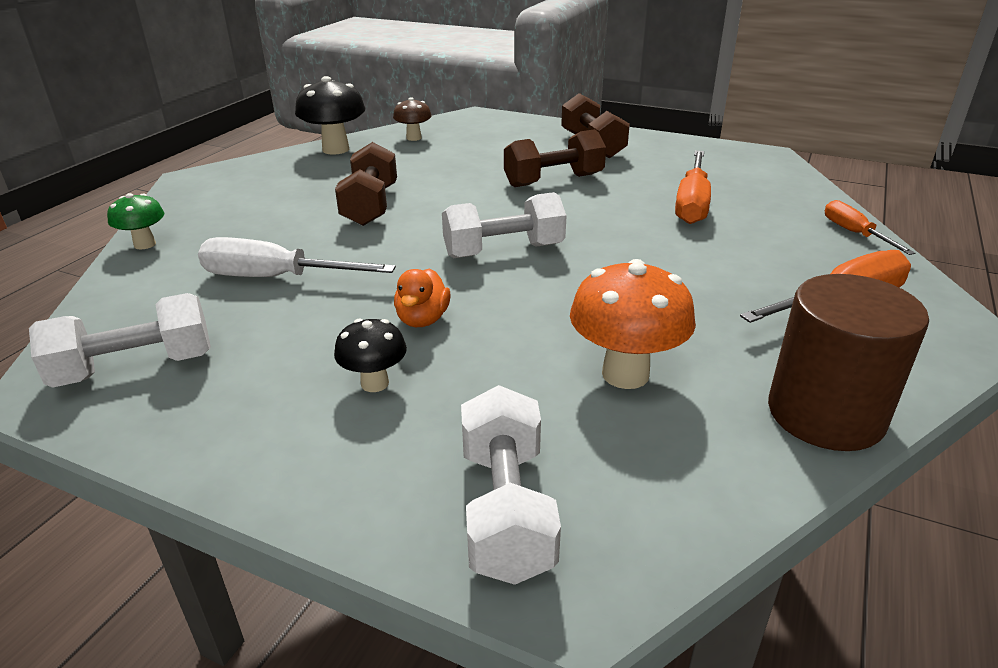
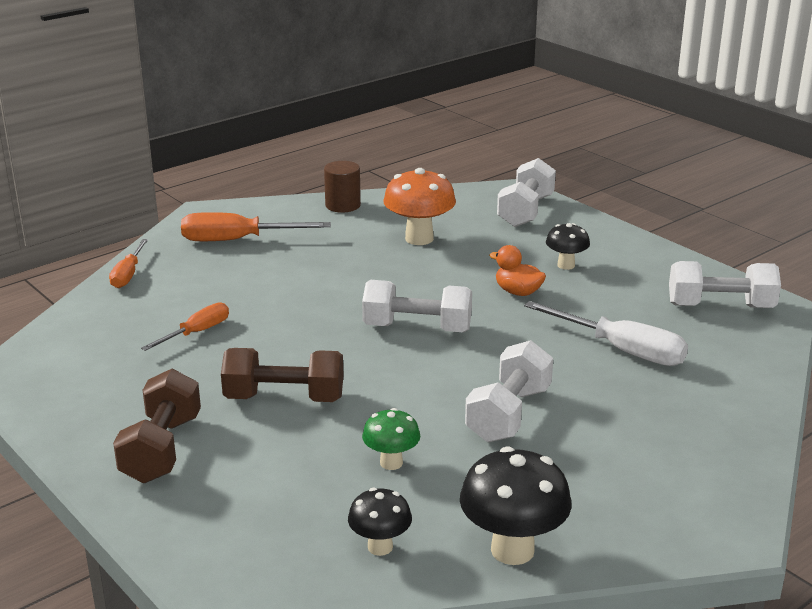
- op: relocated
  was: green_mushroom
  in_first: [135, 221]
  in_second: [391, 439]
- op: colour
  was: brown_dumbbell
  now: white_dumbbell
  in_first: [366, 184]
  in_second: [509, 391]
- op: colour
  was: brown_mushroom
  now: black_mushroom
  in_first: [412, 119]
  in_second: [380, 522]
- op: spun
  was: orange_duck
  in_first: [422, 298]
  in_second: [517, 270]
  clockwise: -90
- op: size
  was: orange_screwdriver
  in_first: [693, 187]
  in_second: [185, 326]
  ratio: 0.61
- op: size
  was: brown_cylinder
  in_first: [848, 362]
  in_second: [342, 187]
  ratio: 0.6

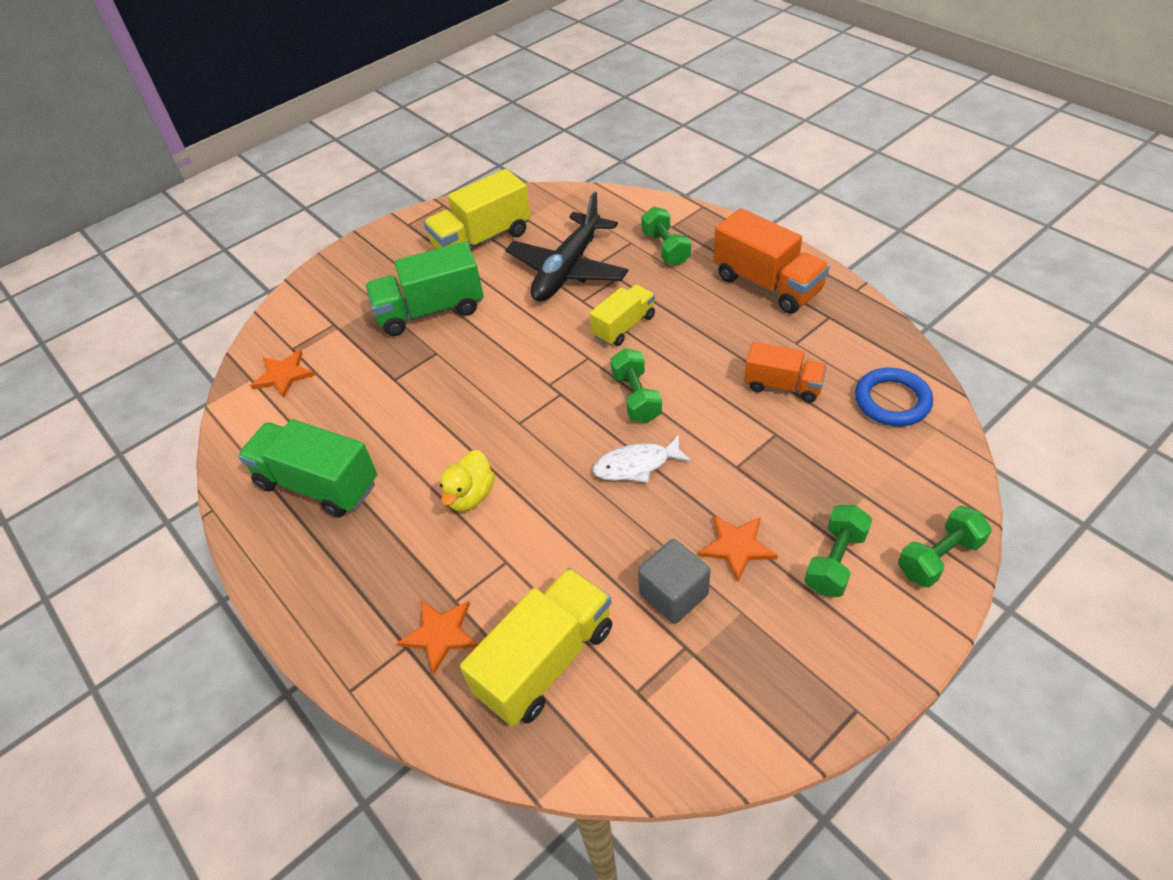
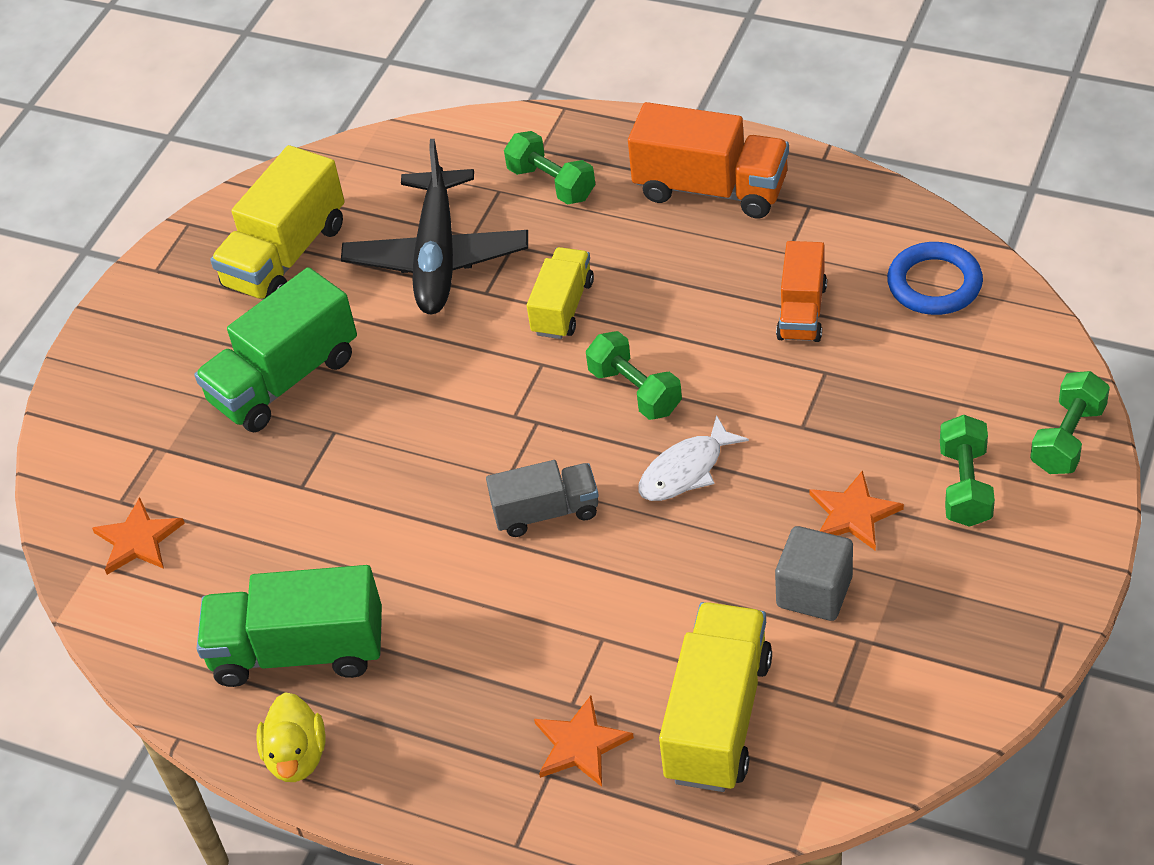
- op: appeared
  now: grey_truck
  in_second: [542, 498]
- op: relocated
  was: yellow_duck
  in_first: [467, 481]
  in_second: [291, 737]
- op: spun
  was: orange_truck
  in_first: [785, 372]
  in_second: [801, 291]
  clockwise: 105

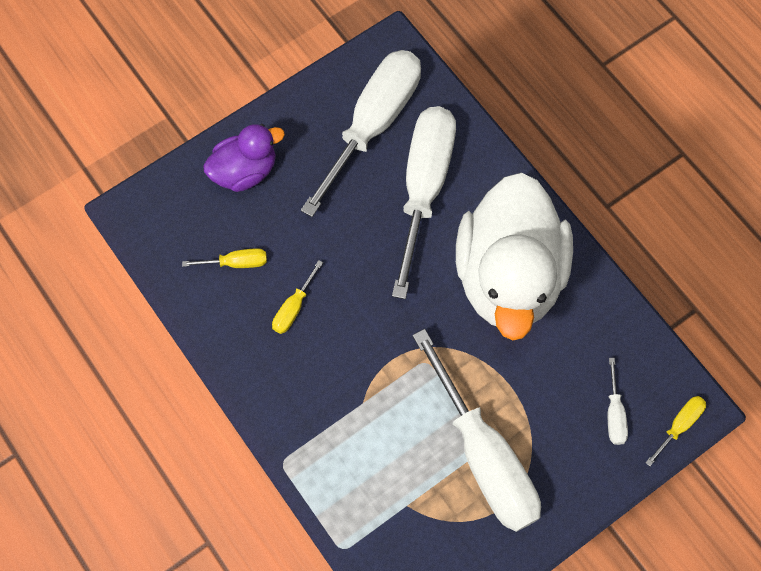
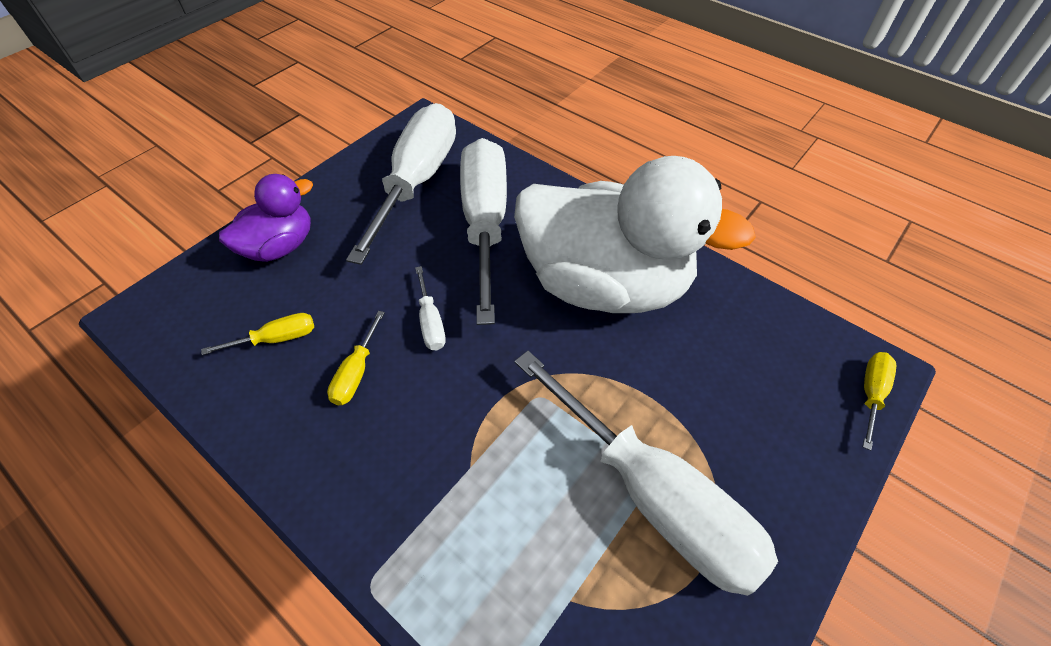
- op: relocated
  was: white_screwdriver
  in_first: [618, 401]
  in_second: [430, 308]
- op: spun
  was: white_duck
  in_first: [514, 256]
  in_second: [635, 234]
  clockwise: -60

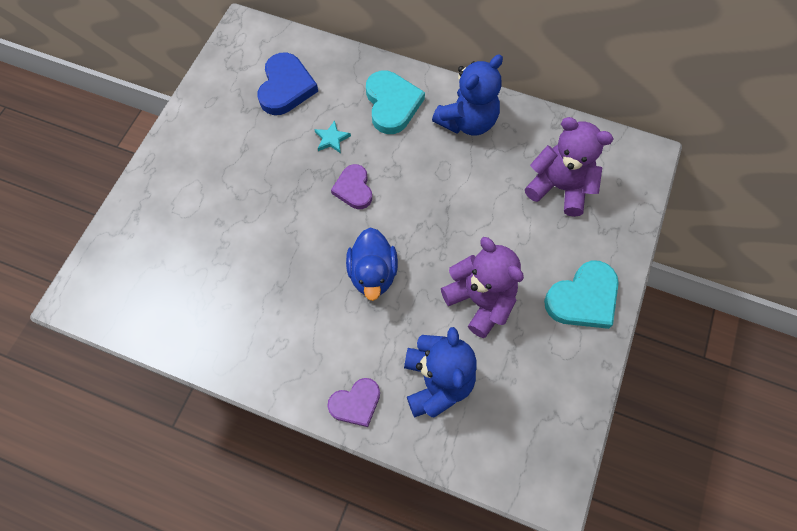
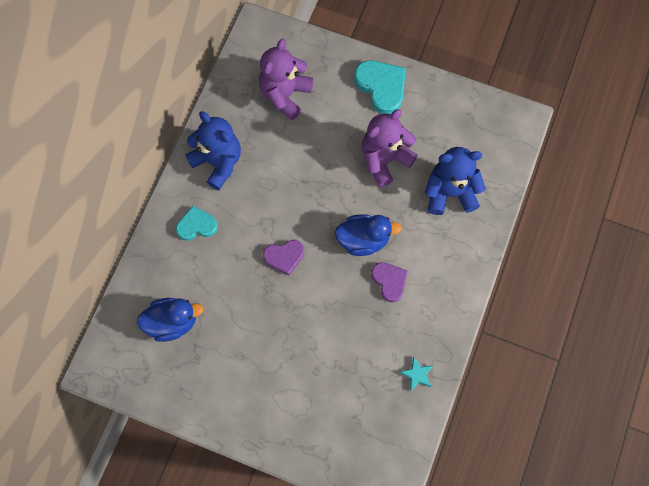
- op: relocated
  was: turquoise_star
  in_first: [332, 137]
  in_second: [416, 374]
- op: relocated
  was: purple_heart
  in_first: [353, 402]
  in_second: [389, 282]
- op: exchanged
  was: blue_heart
  now: blue_duck
  in_first: [288, 83]
  in_second: [170, 320]
- op: size
  was: turquoise_heart
  in_first: [395, 102]
  in_second: [197, 223]
  ratio: 0.65

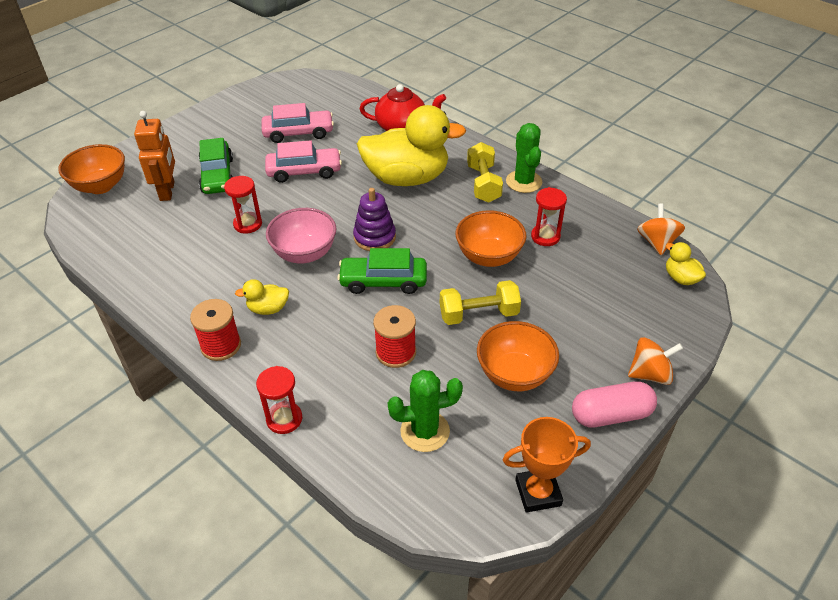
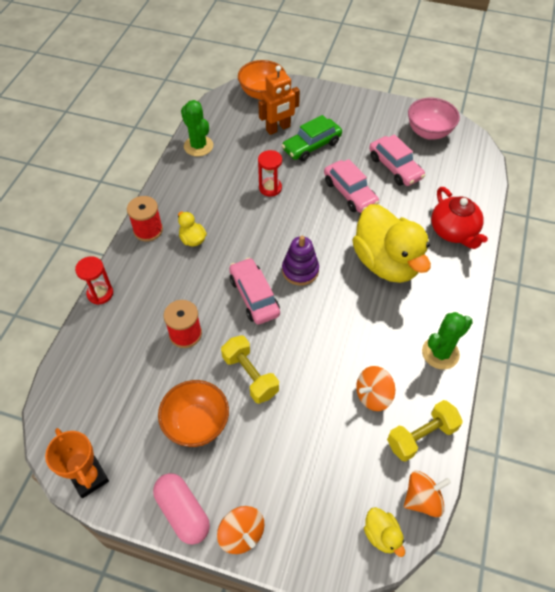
- op: missing
  was: orange_bowl
  in_first: [490, 238]
- op: relocated
  was: pink_bowl
  in_first: [301, 235]
  in_second: [434, 119]
- op: relocated
  was: green_cactus
  in_first: [425, 411]
  in_second: [197, 128]
- op: relocated
  was: yellow_dumbbell
  in_first: [485, 172]
  in_second: [425, 431]
- op: exchanged
  was: red_hourglass
  now: orange_spinning_top
  in_first: [549, 216]
  in_second: [375, 388]
- op: colour
  was: green_car
  now: pink_car
  in_first: [382, 271]
  in_second: [254, 291]
- op: spun
  was: yellow_duck
  in_first: [686, 263]
  in_second: [384, 532]
  clockwise: 120

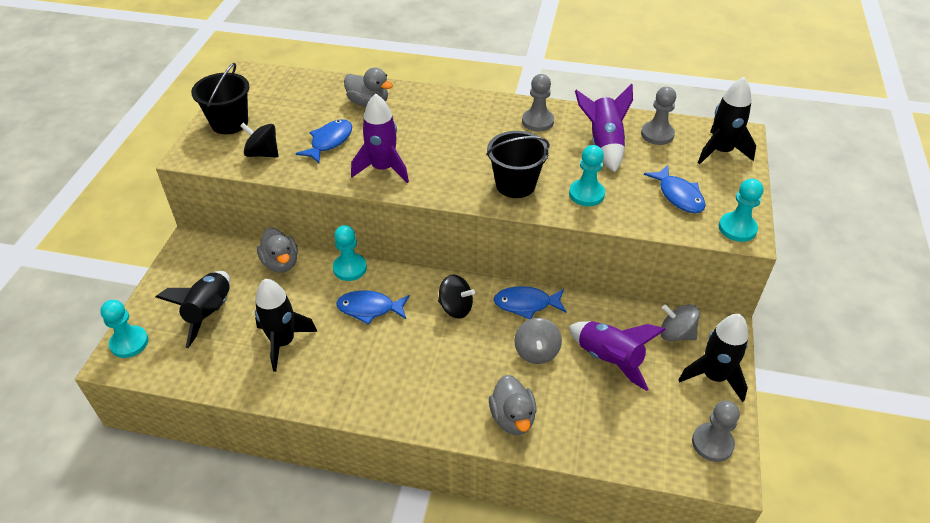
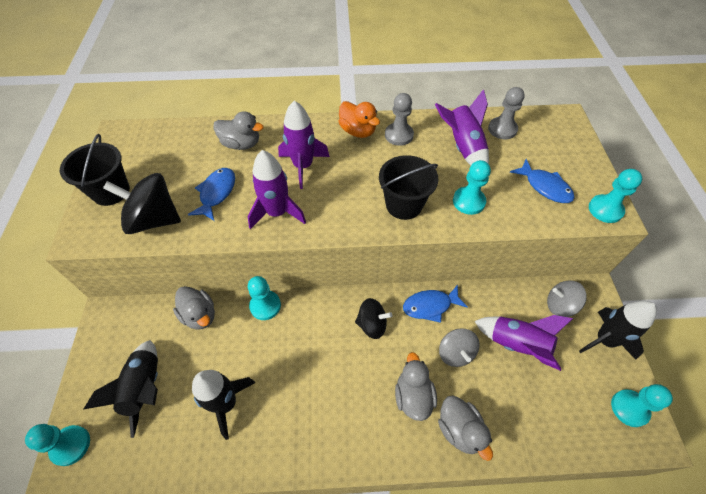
- op: missing
  was: blue_fish
  in_first: [373, 307]
- op: missing
  was: black_rocket
  in_first: [727, 120]
- op: appeared
  now: purple_rocket
  in_second: [304, 145]
- op: appeared
  now: orange_duck
  in_second: [359, 119]
- op: appeared
  now: grey_duck
  in_second: [416, 386]
- op: colour
  was: grey_pawn
  now: turquoise_pawn
  in_first: [716, 431]
  in_second: [642, 405]
- op: size
  was: black_spinning_top
  in_first: [259, 140]
  in_second: [142, 203]
  ratio: 1.57

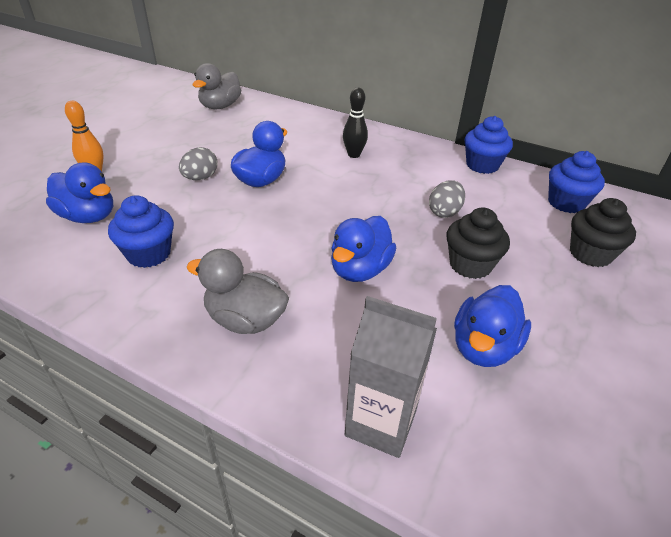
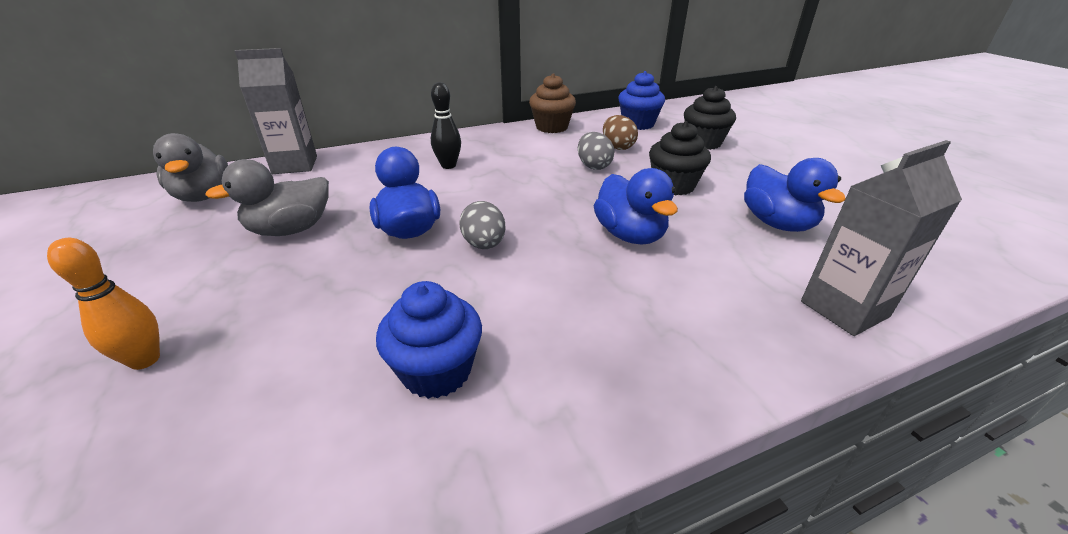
- op: missing
  was: blue_duck
  in_first: [79, 192]
- op: appeared
  now: grey_carton
  in_second: [276, 111]
- op: appeared
  now: brown_egg
  in_second: [620, 132]
- op: relocated
  was: grey_egg
  in_first: [198, 163]
  in_second: [482, 225]
- op: relocated
  was: grey_duck
  in_first: [237, 291]
  in_second: [267, 197]
- op: colour
  was: blue_cupcake
  now: brown_cupcake
  in_first: [489, 145]
  in_second: [552, 103]

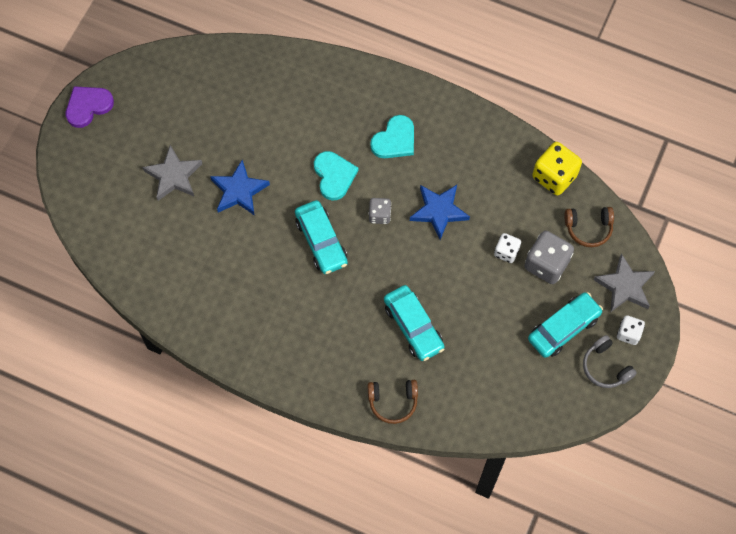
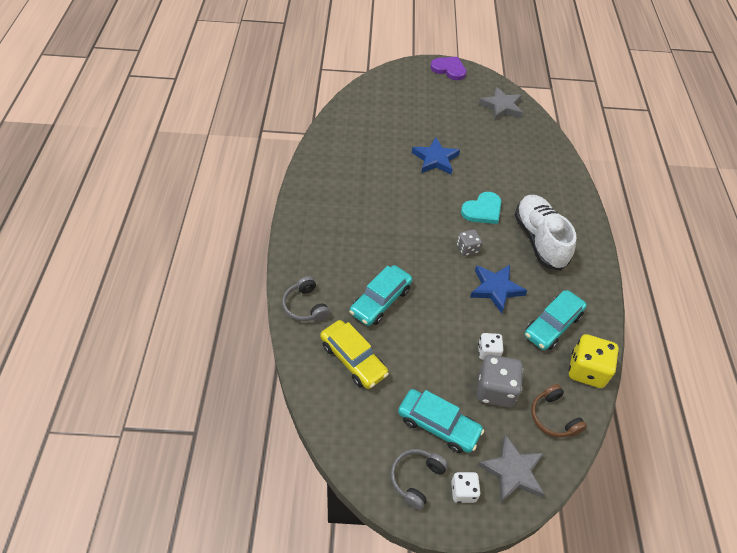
- op: appeared
  now: yellow_car
  in_second: [354, 354]
- op: relocated
  was: grey_star
  in_first: [172, 173]
  in_second: [501, 103]
- op: relocated
  was: turquoise_car
  in_first: [321, 237]
  in_second: [555, 320]
- op: exchanged
  was: turquoise_heart
  now: white_shoe
  in_first: [392, 136]
  in_second: [546, 233]
- op: colour
  was: brown_headphones
  now: grey_headphones
  in_first: [393, 402]
  in_second: [306, 298]

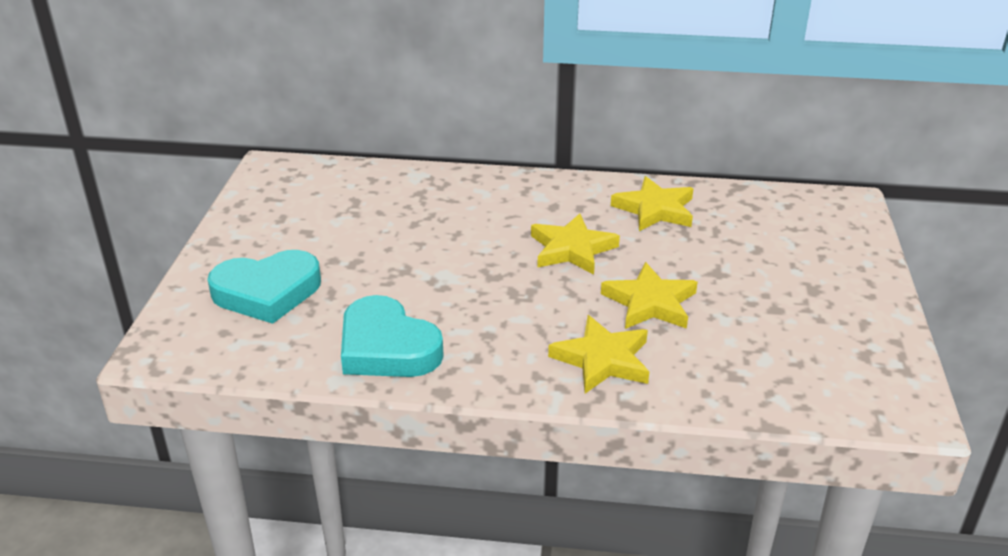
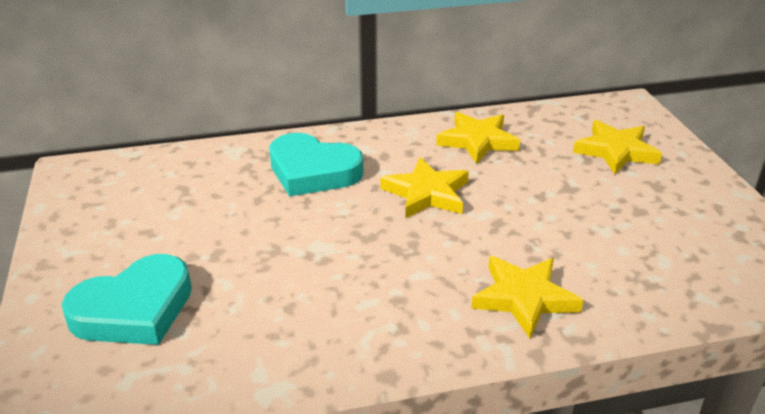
- op: relocated
  was: turquoise_heart
  in_first: [392, 336]
  in_second: [316, 165]
- op: relocated
  was: yellow_star
  in_first: [649, 295]
  in_second: [617, 147]

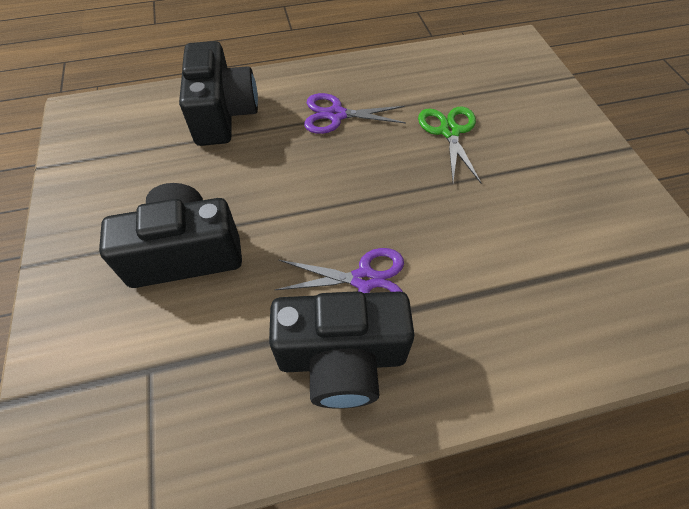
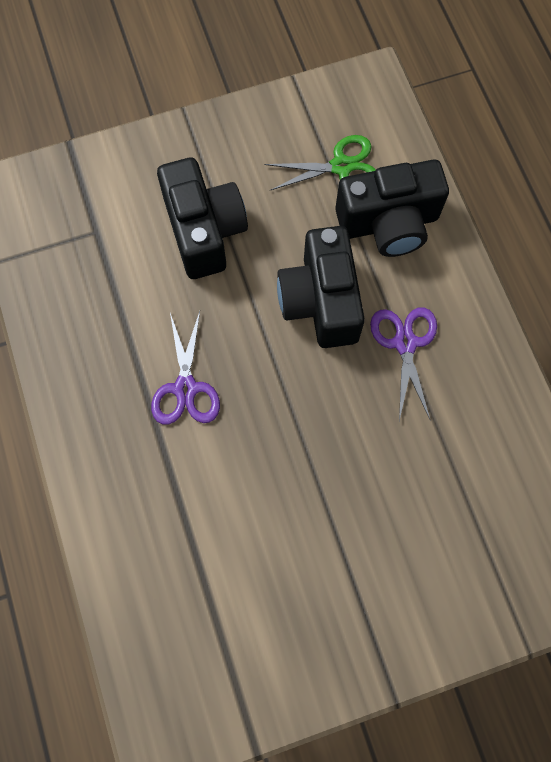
- op: relocated
  was: black_camera
  in_first: [342, 350]
  in_second: [321, 287]
- op: relocated
  was: green_scissors
  in_first: [449, 145]
  in_second: [320, 162]

